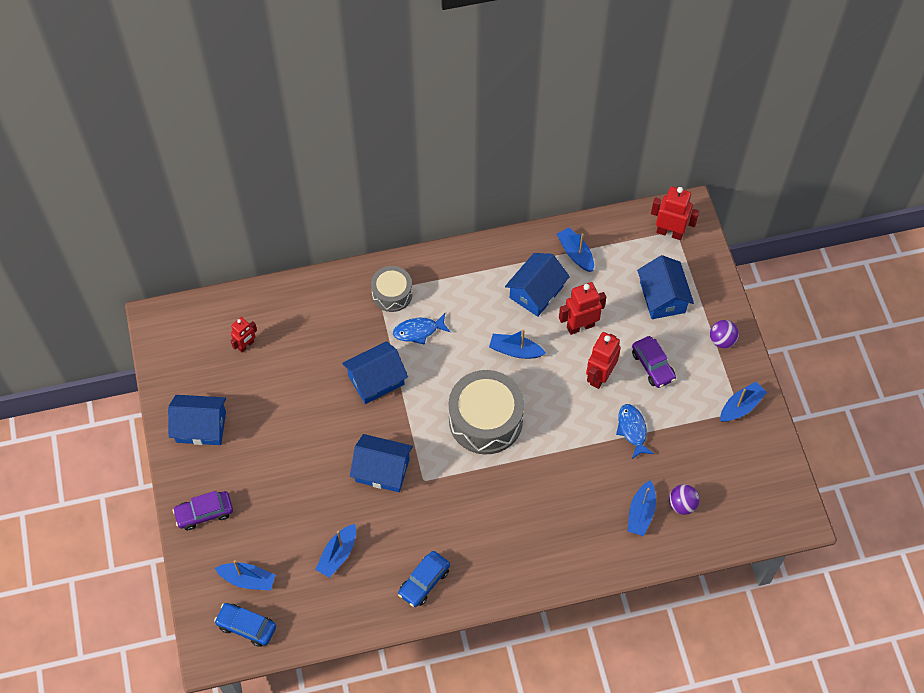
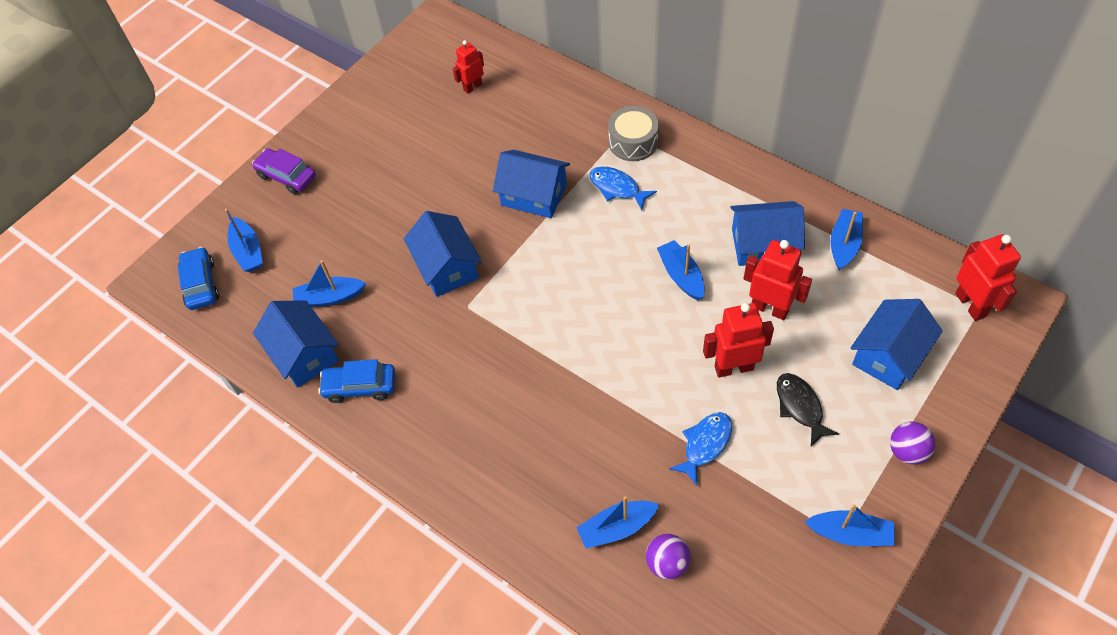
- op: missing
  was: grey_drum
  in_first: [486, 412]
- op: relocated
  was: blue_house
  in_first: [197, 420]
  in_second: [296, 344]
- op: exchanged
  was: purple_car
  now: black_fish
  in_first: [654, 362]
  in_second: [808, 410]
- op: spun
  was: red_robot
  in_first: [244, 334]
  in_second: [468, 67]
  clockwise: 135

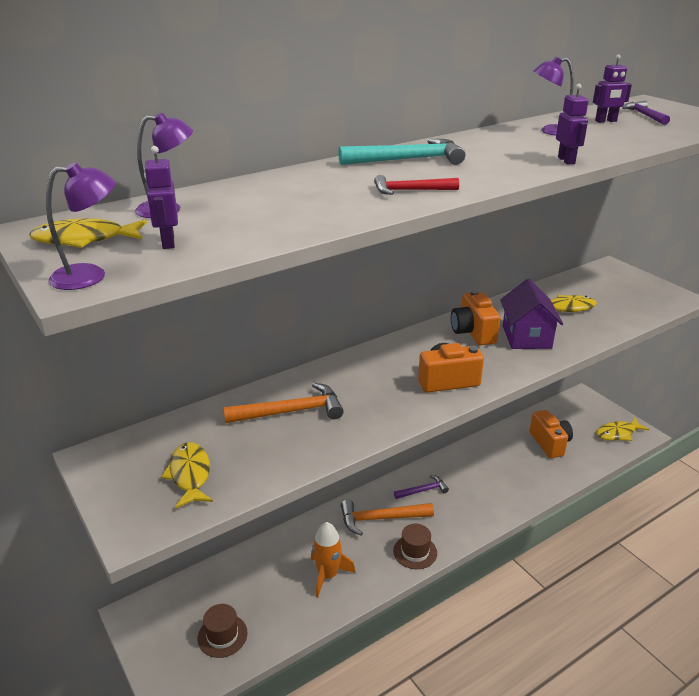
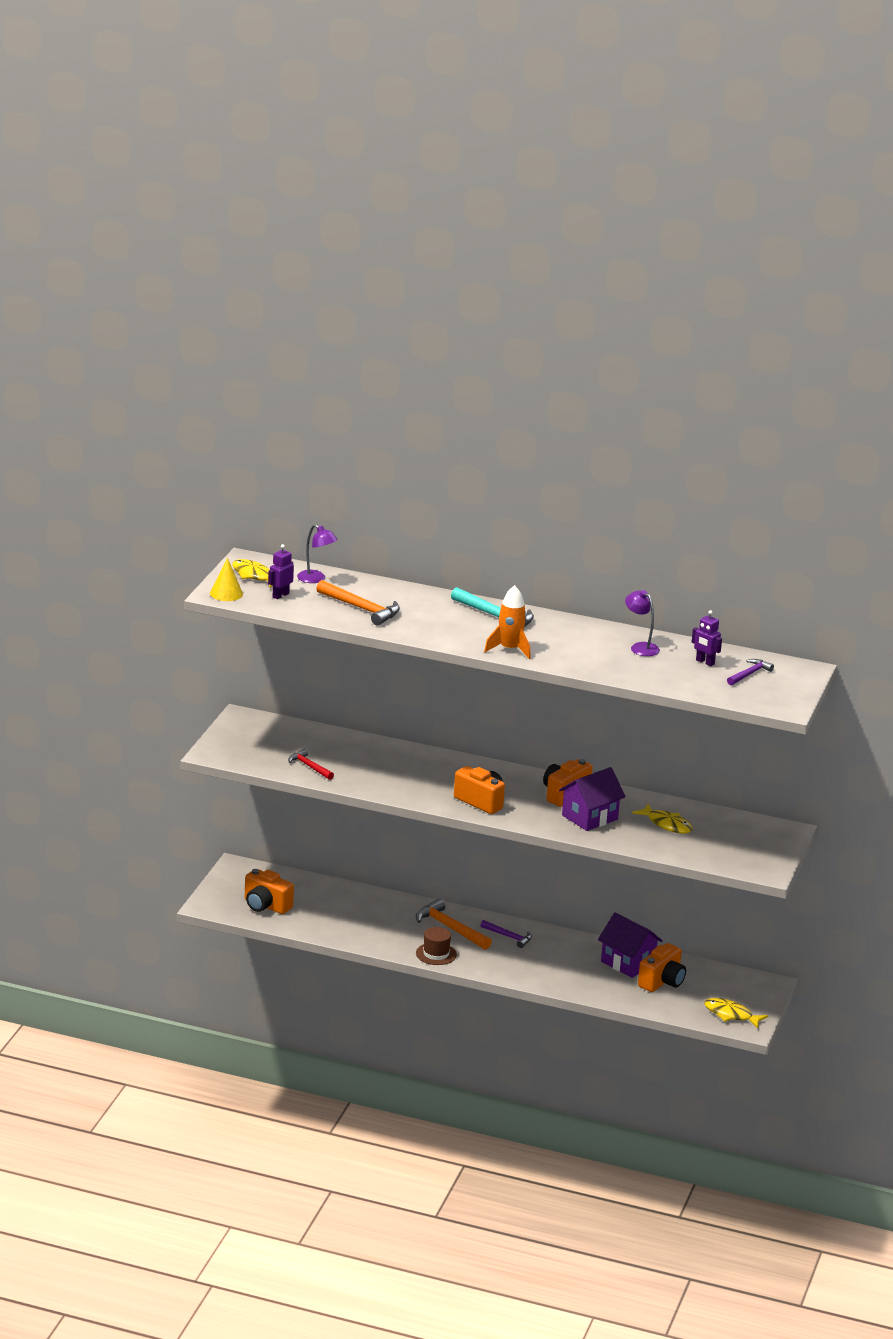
- op: missing
  was: yellow_fish
  in_first: [187, 475]
- op: missing
  was: purple_robot
  in_first: [572, 124]
- op: appeared
  now: purple_house
  in_second: [630, 945]
- op: relocated
  was: orange_hammer
  in_first: [283, 403]
  in_second: [358, 602]
- op: relocated
  was: orange_rocket
  in_first: [333, 559]
  in_second: [507, 622]
- op: relocated
  was: red_hammer
  in_first: [416, 185]
  in_second: [311, 764]
- op: exchanged
  was: purple_lamp
  now: yellow_cone
  in_first: [80, 226]
  in_second: [226, 579]
- op: exchanged
  was: brown_hat
  now: orange_camera
  in_first: [222, 631]
  in_second: [269, 891]

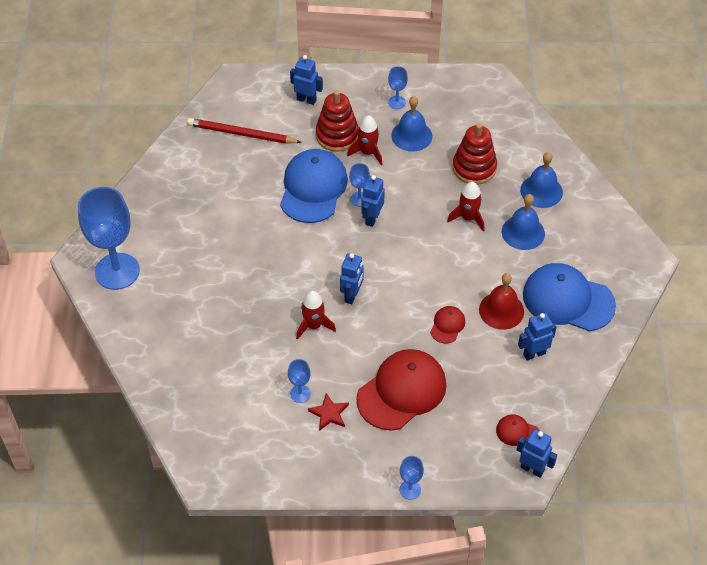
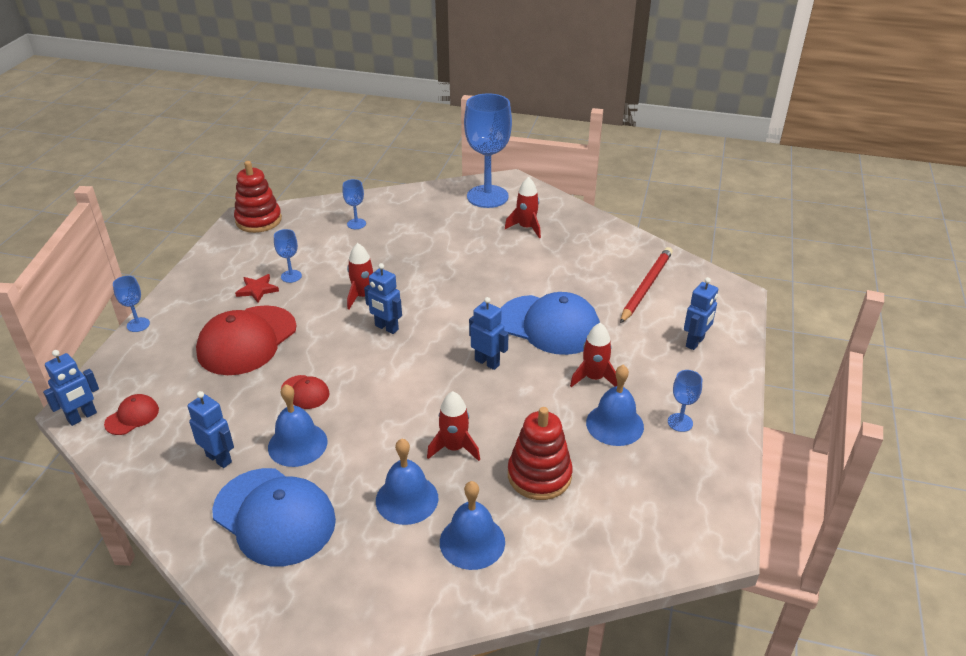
- op: appeared
  now: red_rocket
  in_second: [523, 207]
- op: relocated
  was: red_stacking_toy
  in_first: [337, 121]
  in_second: [258, 197]
- op: relocated
  was: blue_goblet
  in_first: [359, 184]
  in_second: [354, 204]
- op: colour
  was: red_bell
  now: blue_bell
  in_first: [501, 301]
  in_second: [297, 425]
- op: spun
  was: red_cap
  in_first: [401, 389]
  in_second: [246, 340]
  clockwise: 60
- op: spun
  was: blue_robot
  in_first: [537, 337]
  in_second: [210, 429]
  clockwise: -45
- op: spun
  was: blue_cap
  in_first: [569, 297]
  in_second: [274, 517]
  clockwise: 90

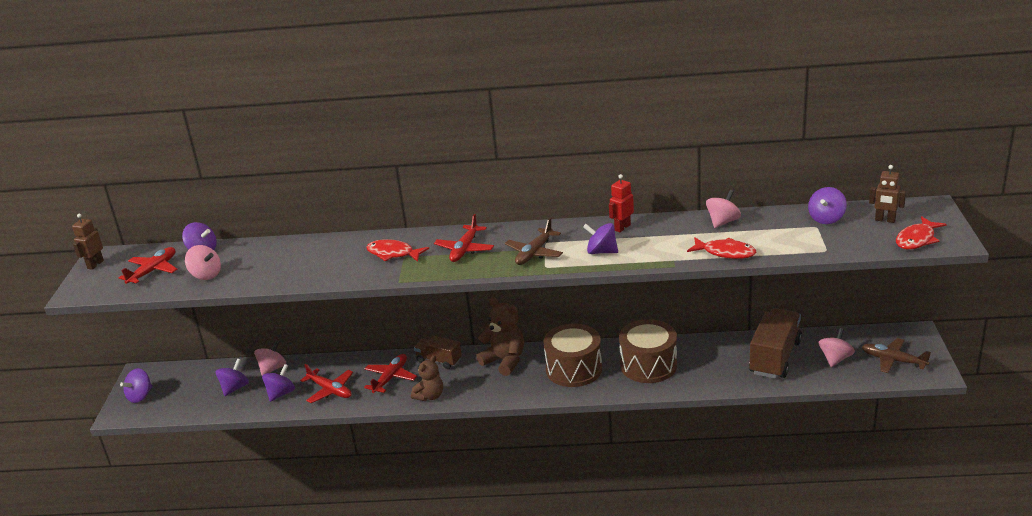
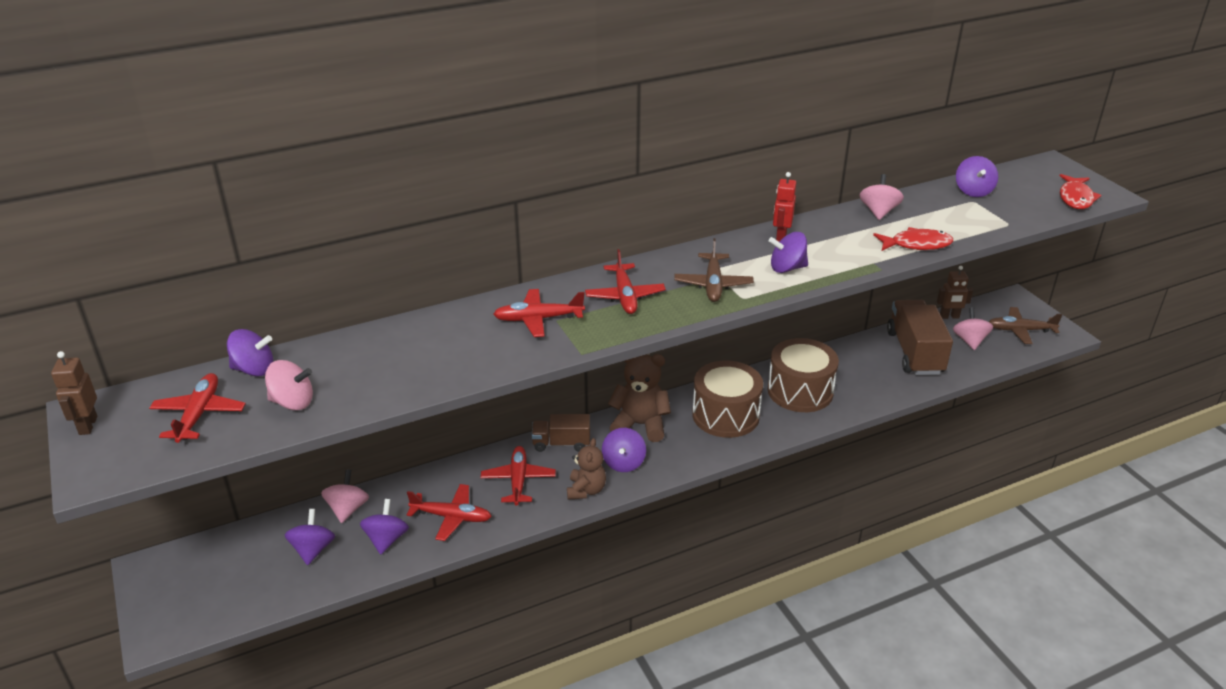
- op: relocated
  was: purple_spinning_top
  in_first: [136, 385]
  in_second: [624, 450]
- op: relocated
  was: brown_robot
  in_first: [887, 194]
  in_second: [955, 292]
- op: exchanged
  was: red_fish
  now: red_plane
  in_first: [397, 250]
  in_second: [539, 313]

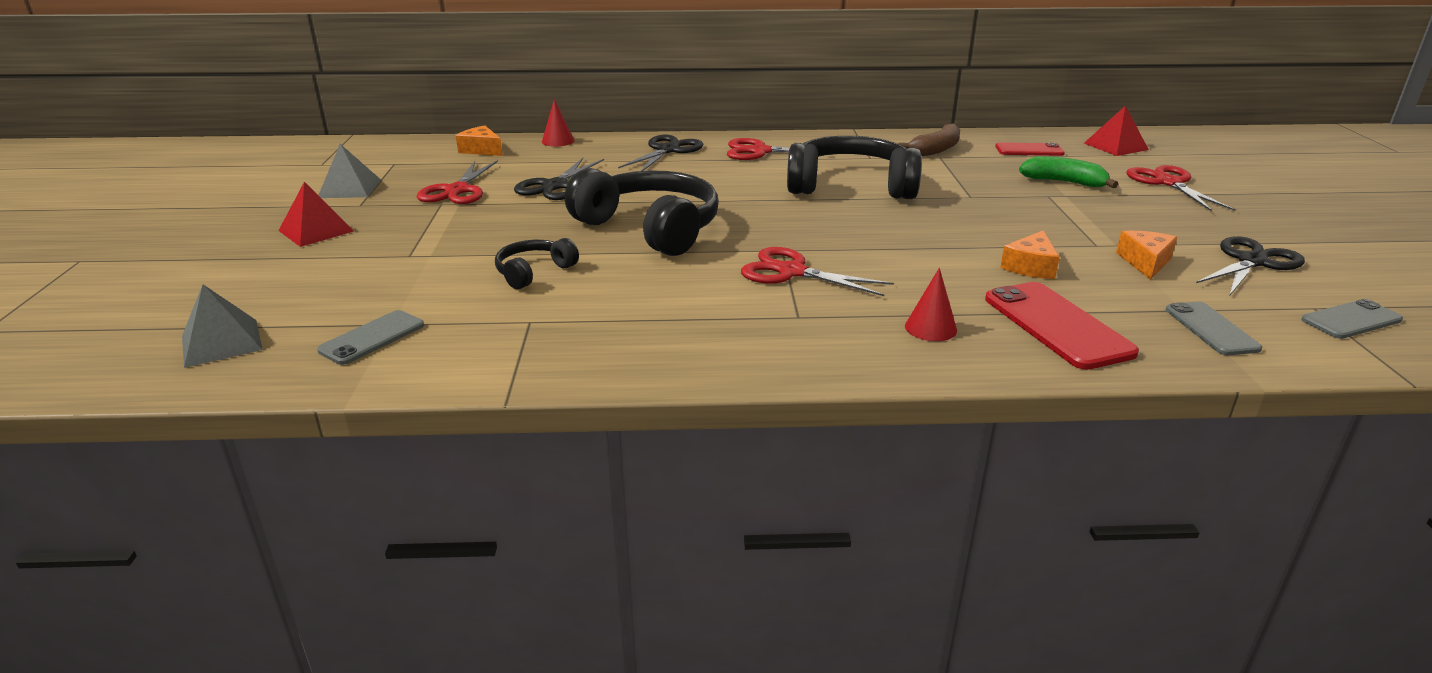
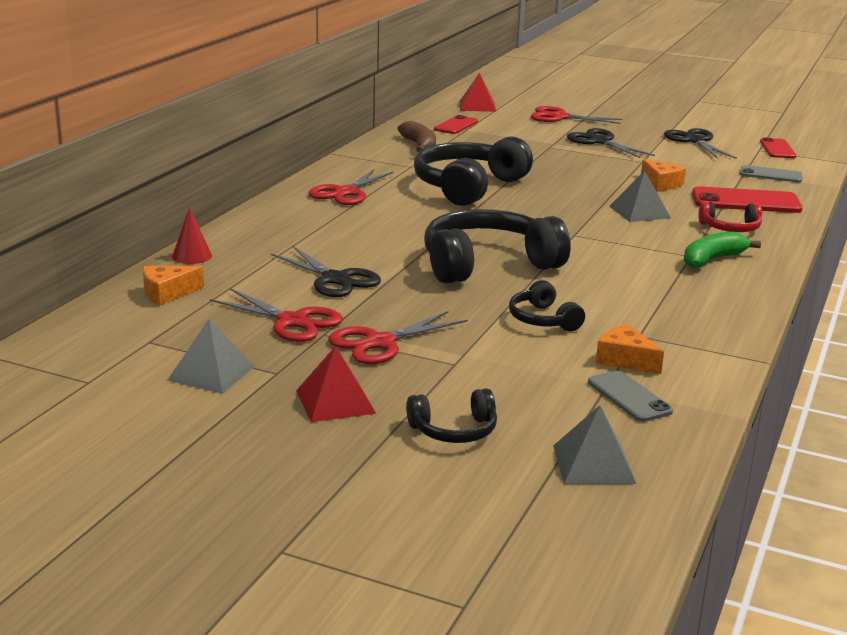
- op: appeared
  now: black_headphones
  in_second: [451, 415]
- op: appeared
  now: grey_pyramid
  in_second: [640, 196]
- op: relocated
  was: black_scissors
  in_first: [660, 153]
  in_second: [611, 143]
- op: relocated
  was: red_scissors
  in_first: [817, 271]
  in_second: [398, 337]
- op: relocated
  was: green_banana
  in_first: [1068, 172]
  in_second: [722, 250]
- op: relocated
  was: orange_cheese
  in_first: [1146, 255]
  in_second: [630, 349]
- op: exchanged
  was: red_cone
  now: red_headphones
  in_first: [931, 304]
  in_second: [730, 216]
- op: colour
  was: grey_phone
  now: red_phone
  in_first: [1352, 319]
  in_second: [778, 147]

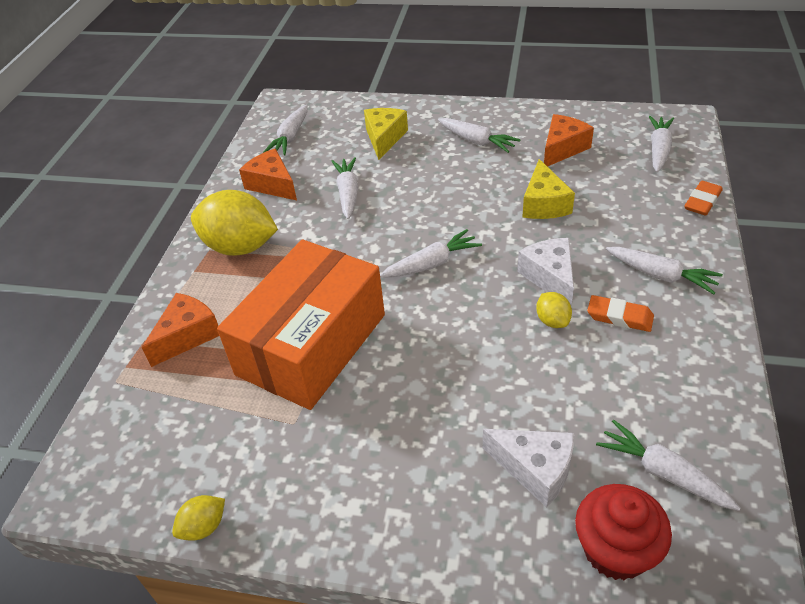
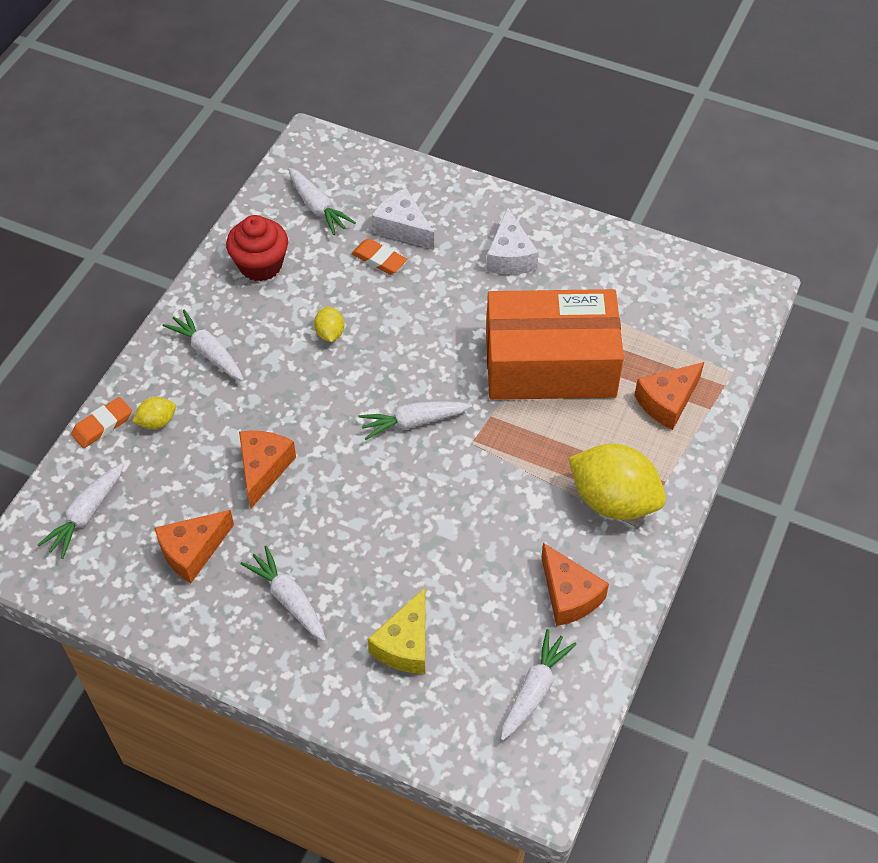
- op: missing
  was: white_carrot
  in_first: [345, 188]
- op: relocated
  was: yellow_lemon
  in_first: [198, 518]
  in_second: [154, 413]
- op: relocated
  was: white_cheese
  in_first: [545, 271]
  in_second: [512, 241]
- op: relocated
  was: red_cupcake
  in_first: [623, 532]
  in_second: [257, 248]
- op: relocated
  was: orange_eraser
  in_first: [620, 313]
  in_second: [379, 256]
- op: colour
  was: yellow_cheese
  now: orange_cheese
  in_first: [548, 189]
  in_second: [267, 469]
- op: spun
  was: orange_box
  in_first: [301, 324]
  in_second: [555, 344]
  clockwise: 45

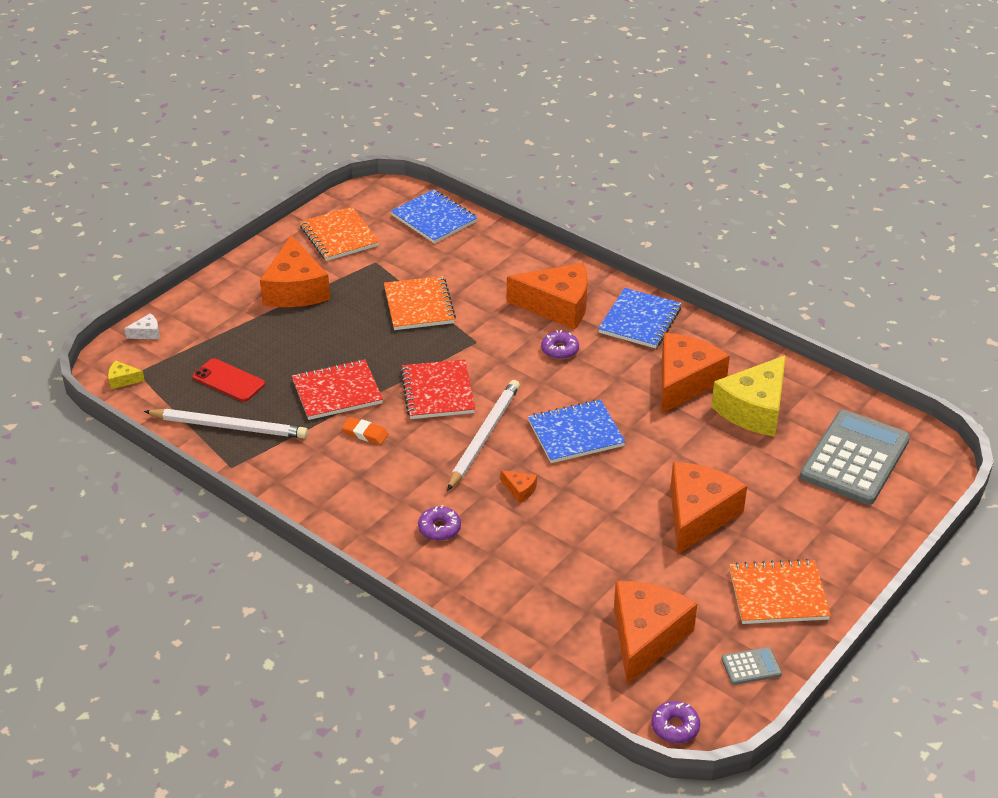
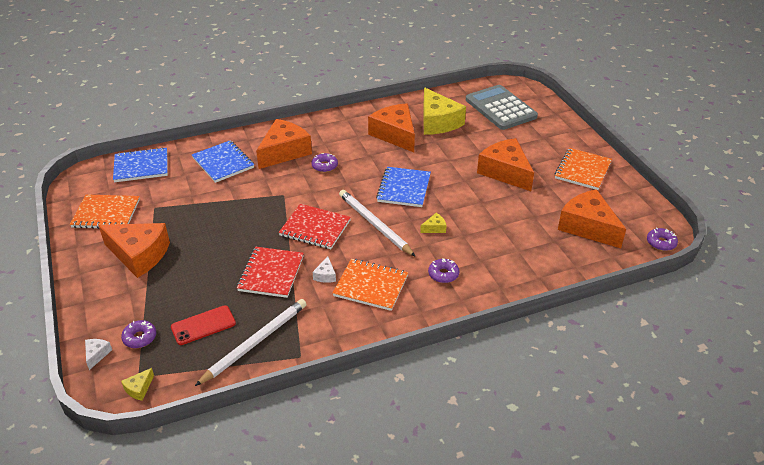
- op: missing
  was: grey_calculator
  in_first: [751, 666]
- op: appeared
  now: purple_donut
  in_second: [138, 334]
- op: relocated
  was: orange_notebook
  in_first: [420, 303]
  in_second: [370, 285]
- op: relocated
  was: blue_notebook
  in_first: [639, 318]
  in_second: [223, 161]
- op: exchanged
  was: orange_eraser
  now: white_cheese
  in_first: [365, 431]
  in_second: [324, 269]
- op: colour
  was: orange_cheese
  now: yellow_cheese
  in_first: [519, 486]
  in_second: [433, 223]

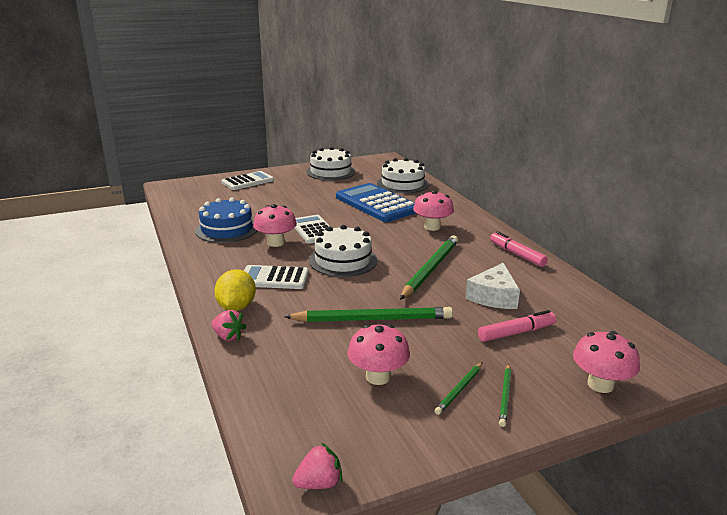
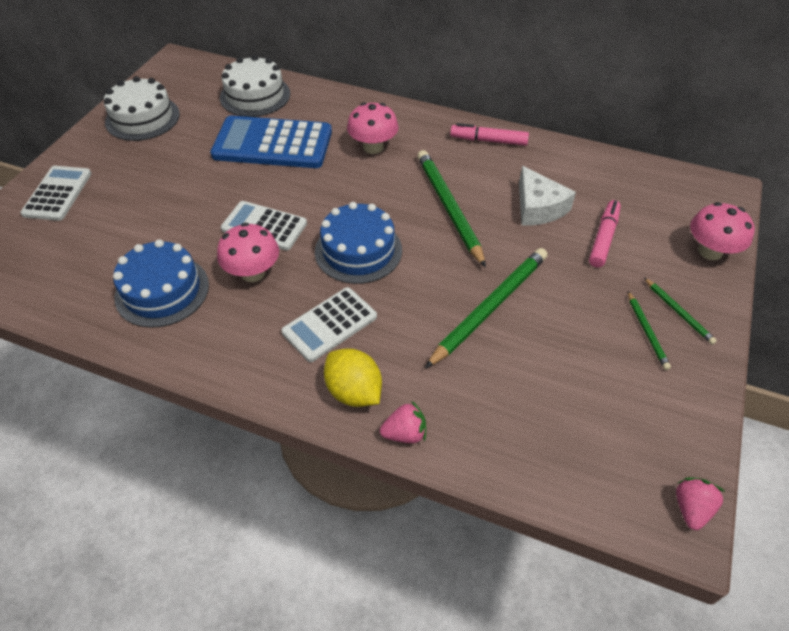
- op: missing
  was: pink_mushroom
  in_first: [379, 354]
- op: colour
  was: white_cake
  now: blue_cake
  in_first: [343, 251]
  in_second: [358, 243]

